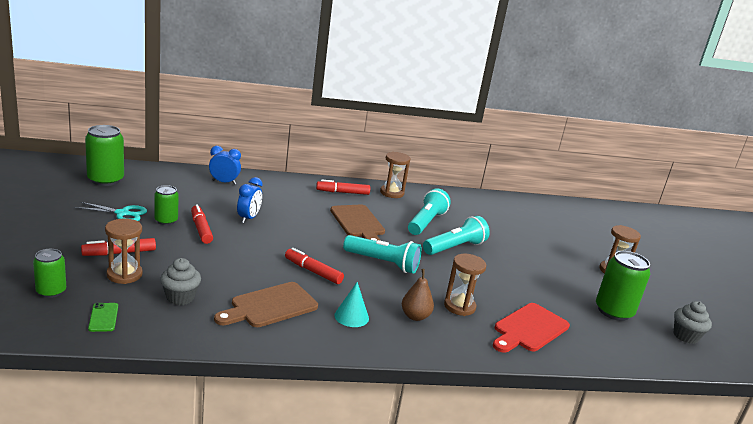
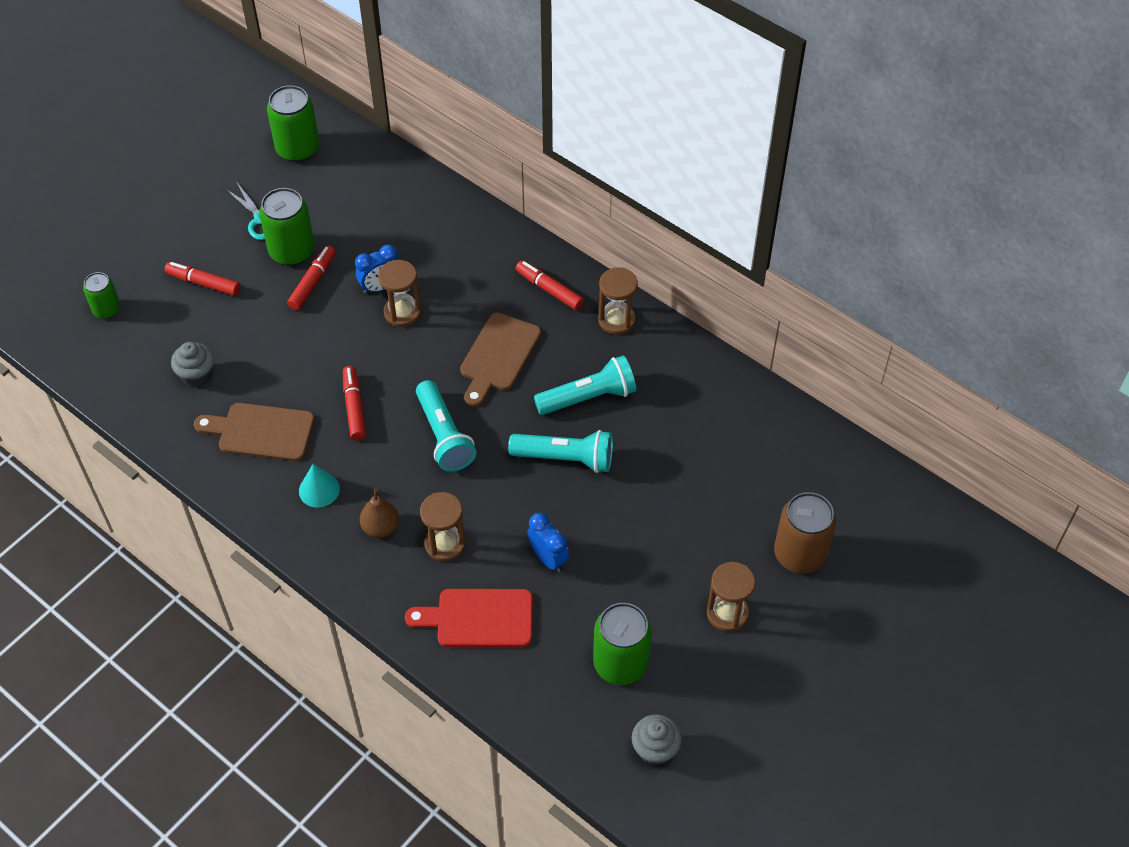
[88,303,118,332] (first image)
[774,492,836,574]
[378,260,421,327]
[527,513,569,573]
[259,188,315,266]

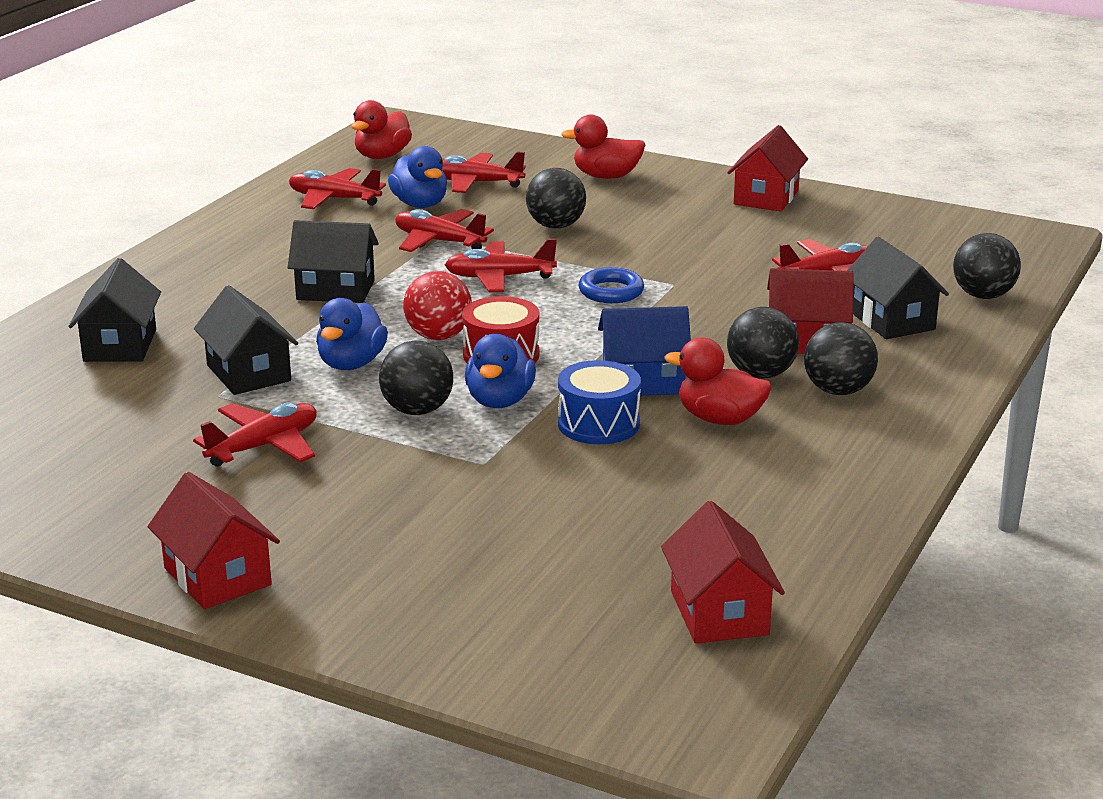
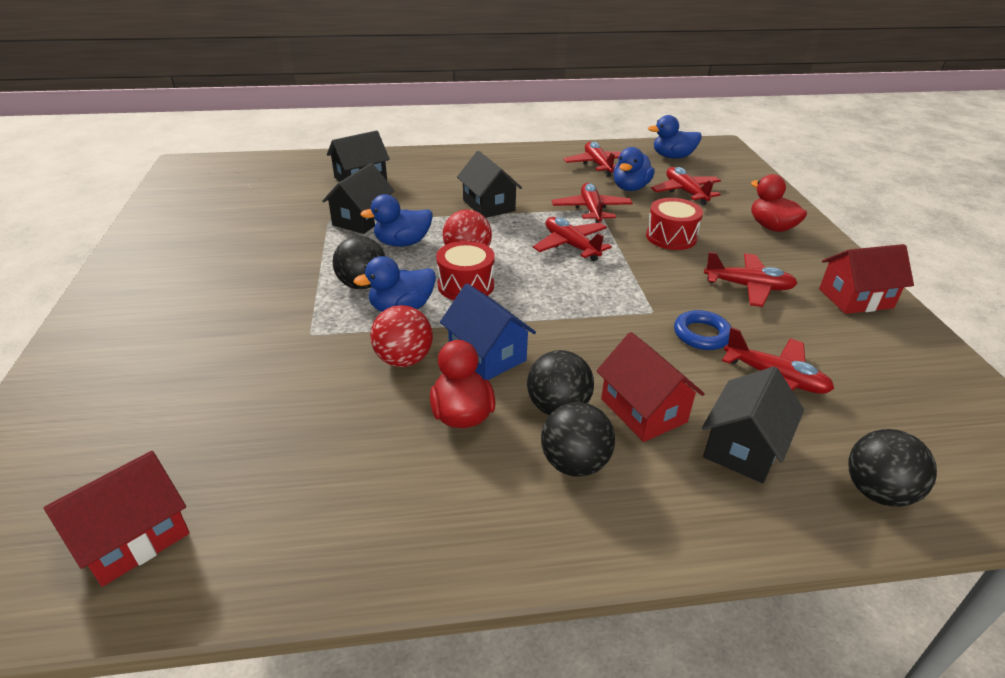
[148,472,280,609] (first image)
[704,252,797,307]
[674,310,731,350]
[646,198,703,250]
[370,305,433,367]
[648,115,702,159]

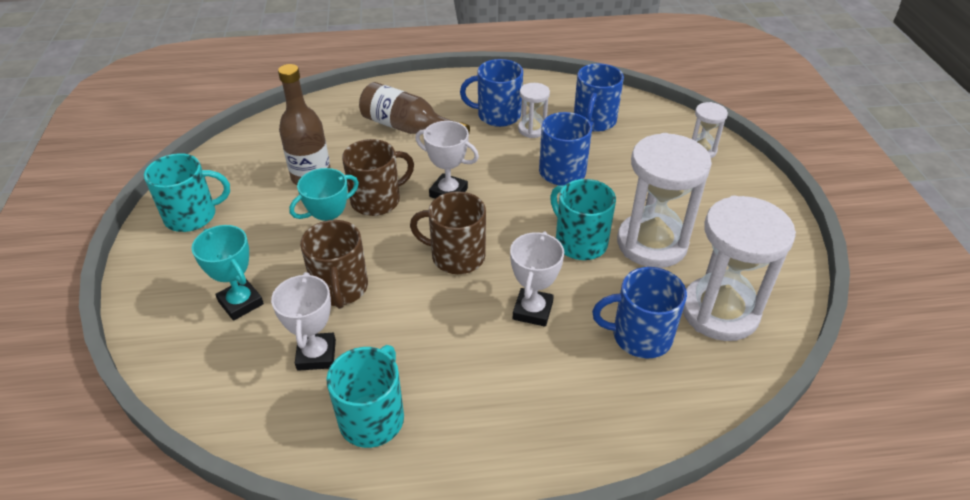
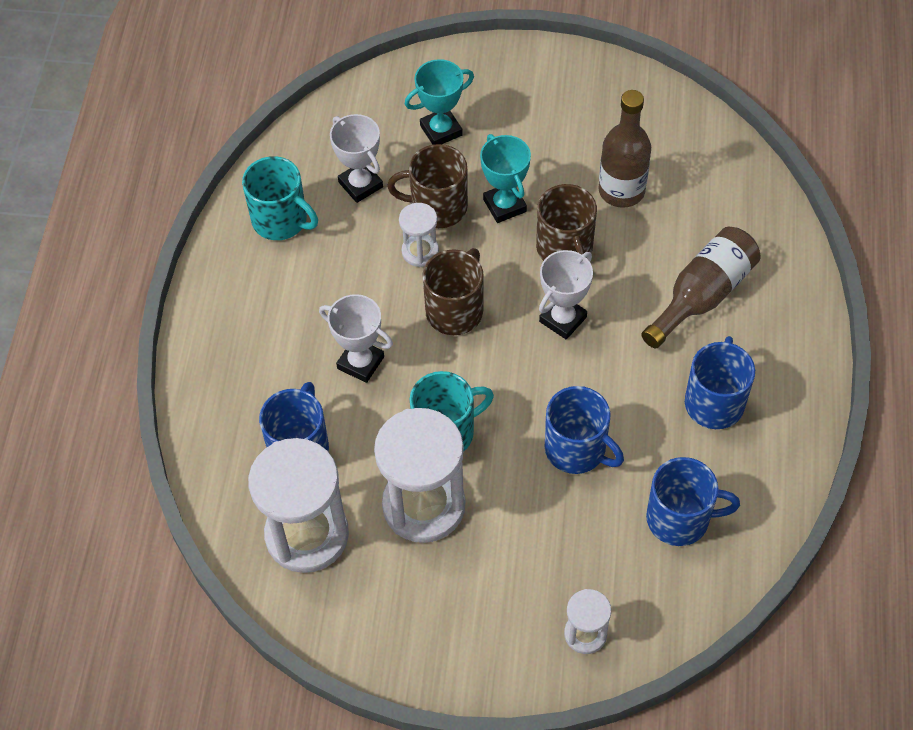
[144,153,230,232] (first image)
[399,203,439,267]
[330,114,383,203]
[646,457,740,546]

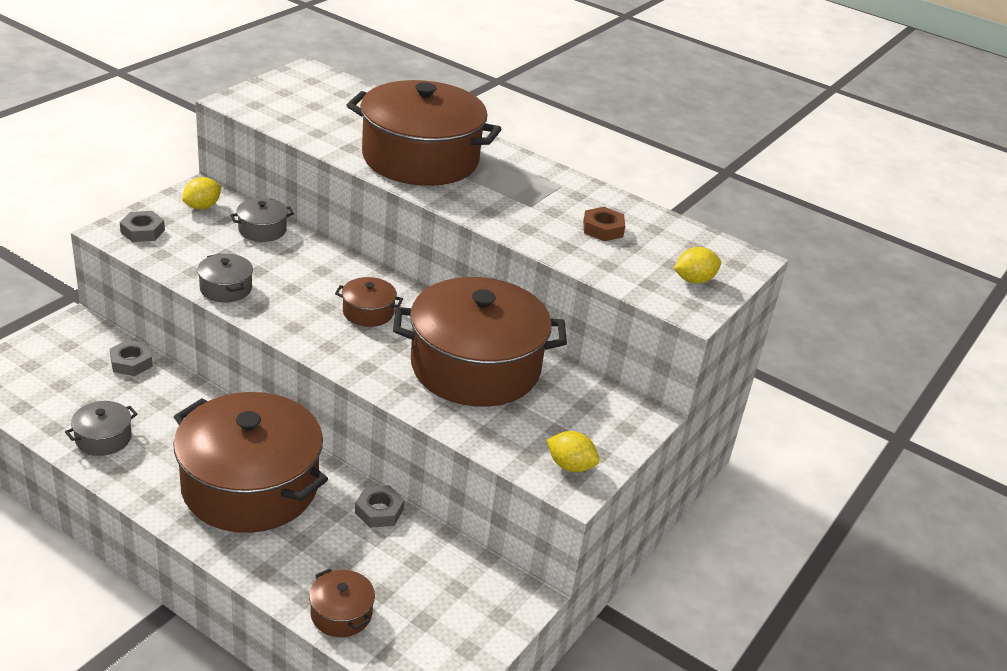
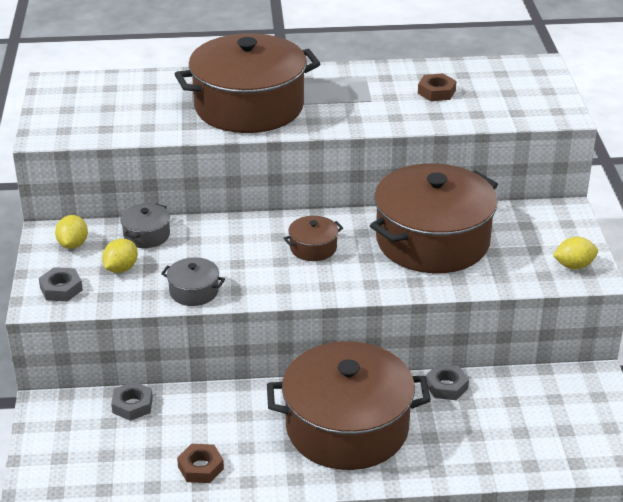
[309,569,375,637] (first image)
[102,239,138,273]
[177,444,224,483]

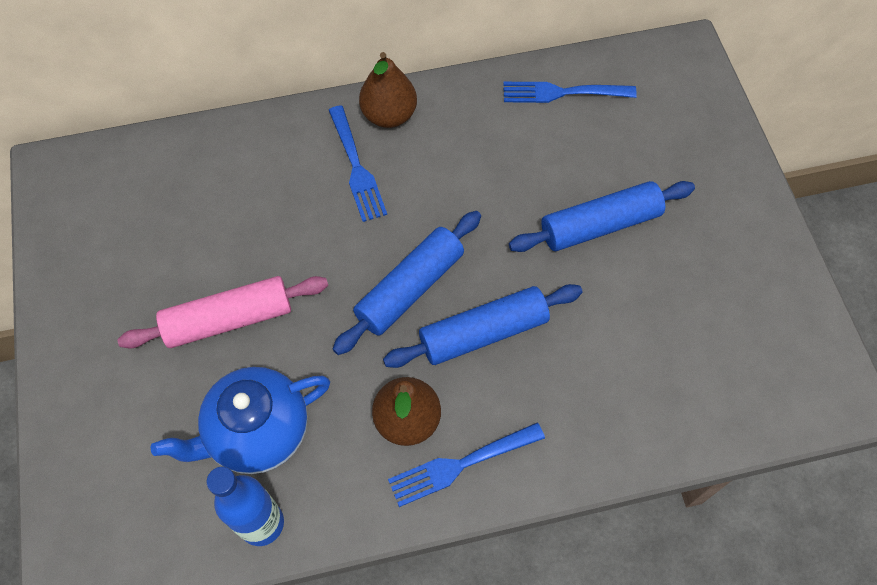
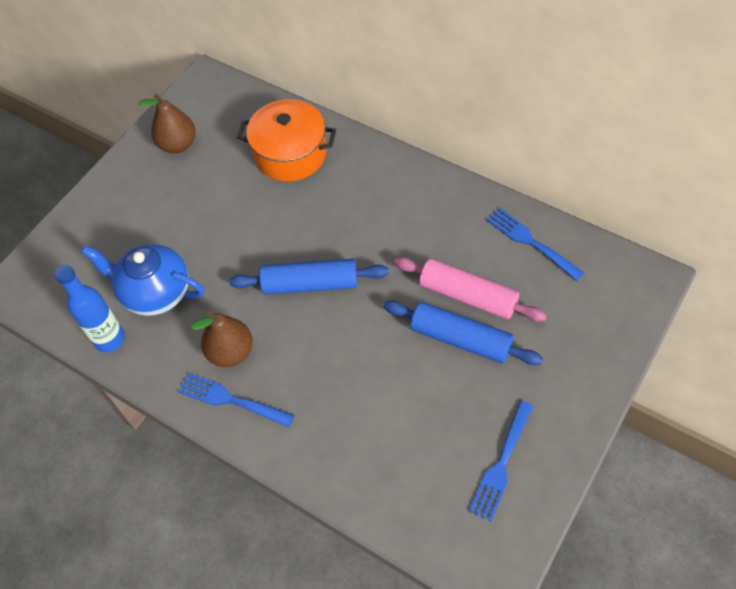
[383,284,583,368] (first image)
[237,99,336,181]
[394,257,547,322]
[469,401,533,521]
[138,94,196,153]

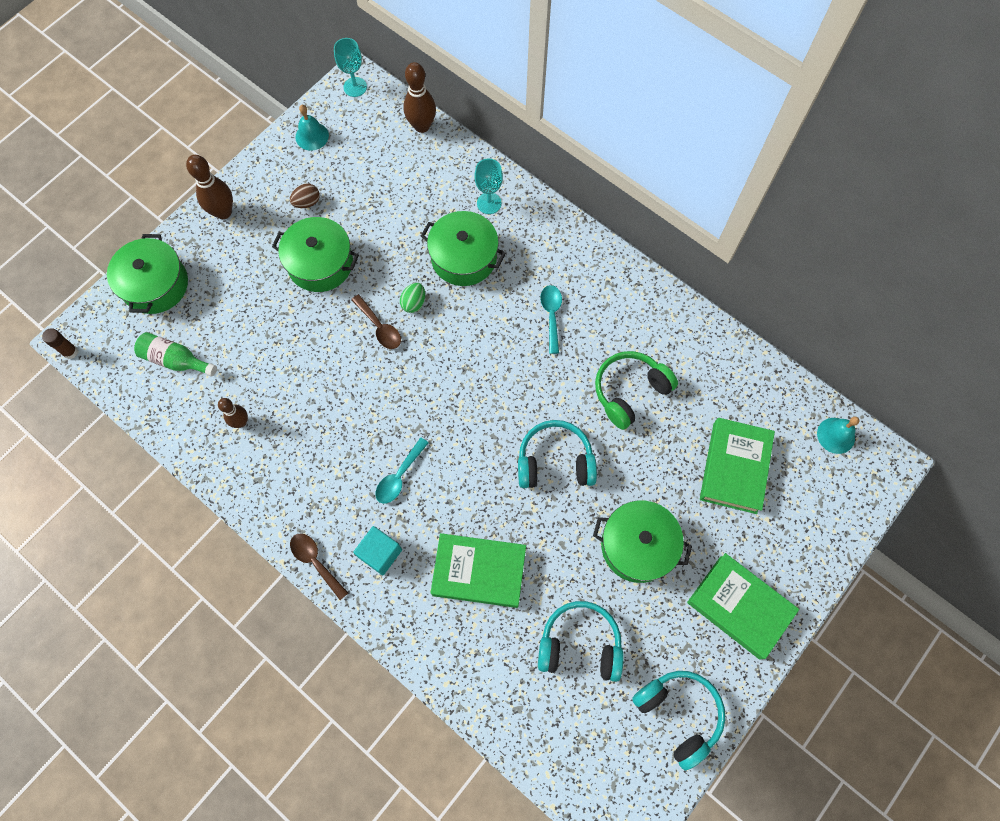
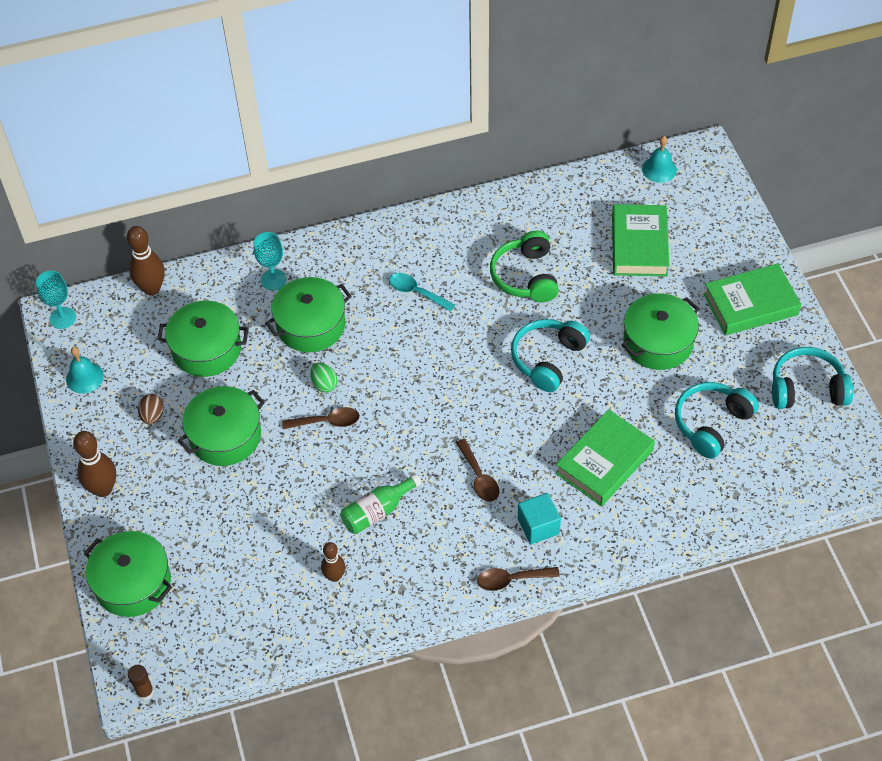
[157,301,249,377]
[340,473,422,534]
[456,439,499,502]
[612,204,669,276]

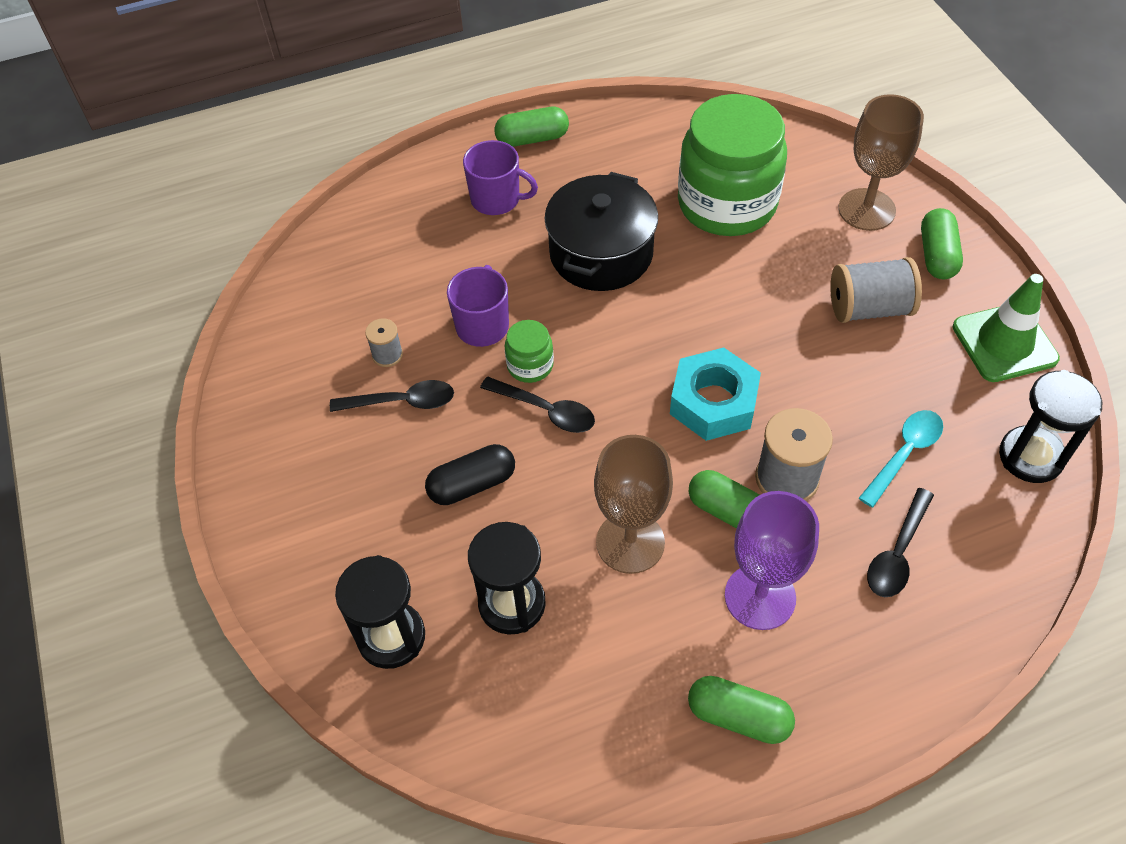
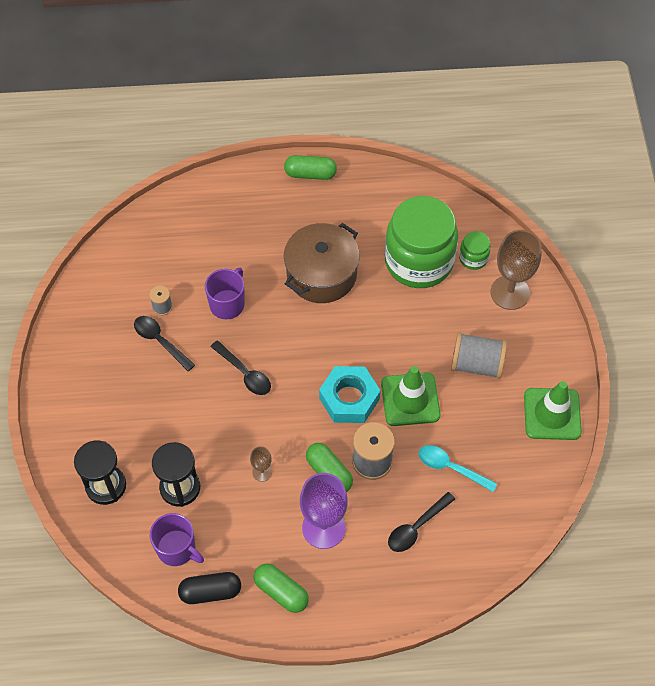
[921,208,963,279] (first image)
[999,370,1102,483] (first image)
[381,366,441,426]
[178,572,241,604]
[149,513,204,566]
[459,231,491,270]
[284,223,360,303]
[134,316,195,371]
[418,445,498,492]
[250,446,272,482]

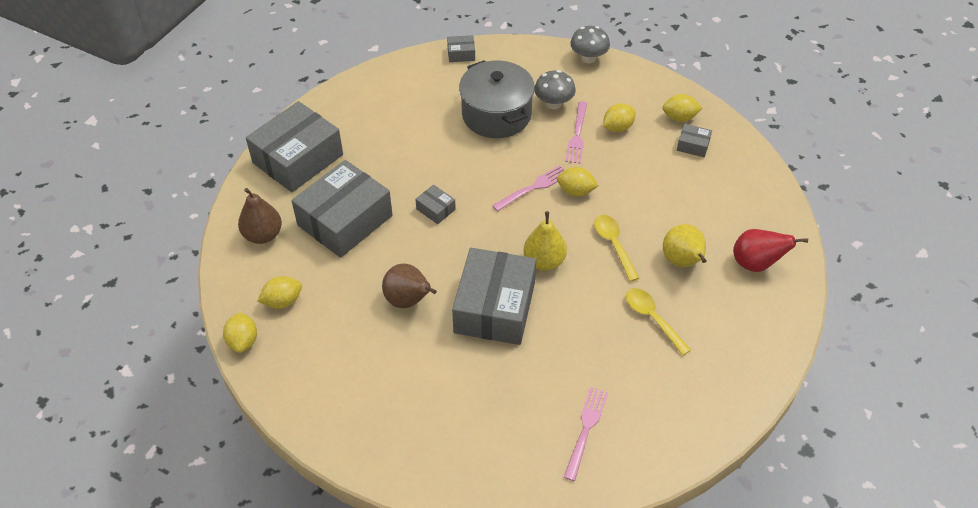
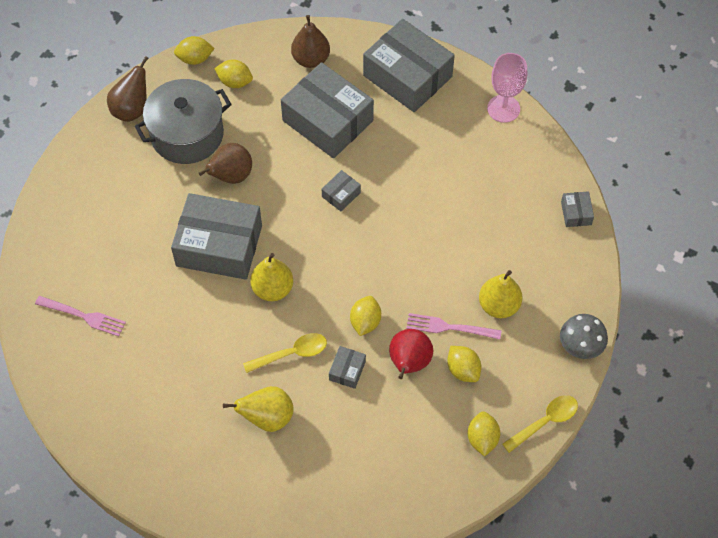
[492,165,564,211] (first image)
[107,56,149,122]
[487,53,527,123]
[135,79,232,164]
[502,395,578,453]
[329,346,366,389]
[389,329,433,379]
[479,270,522,318]
[214,59,253,88]

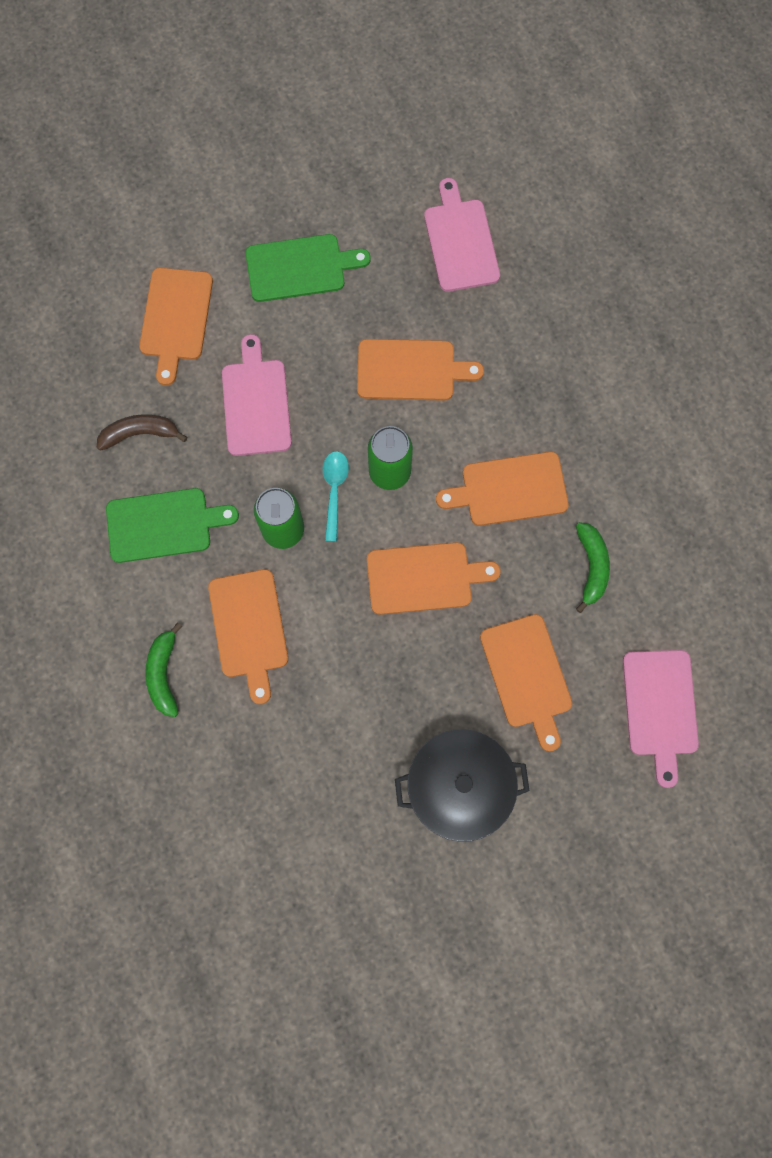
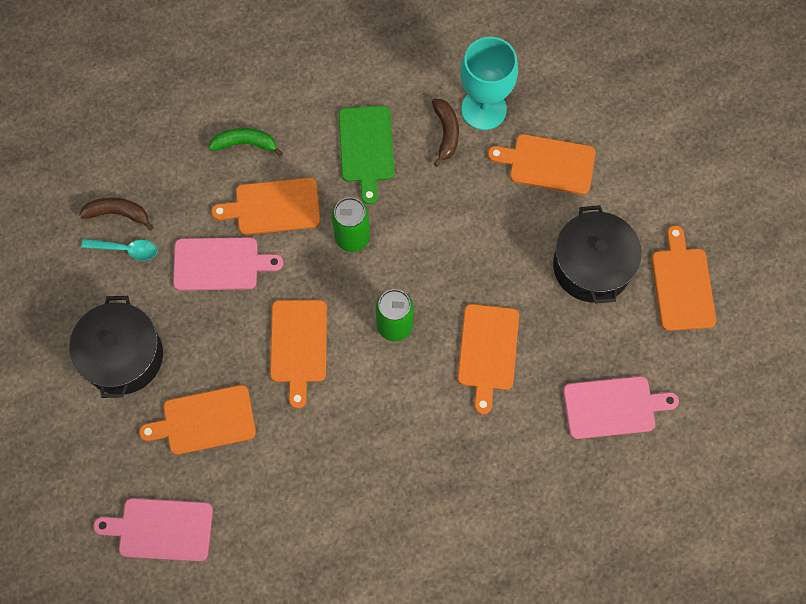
[576,522,610,613] (first image)
[79,198,154,230]
[460,37,518,130]
[173,237,283,291]
[81,239,158,261]
[652,225,716,331]
[553,205,642,304]

